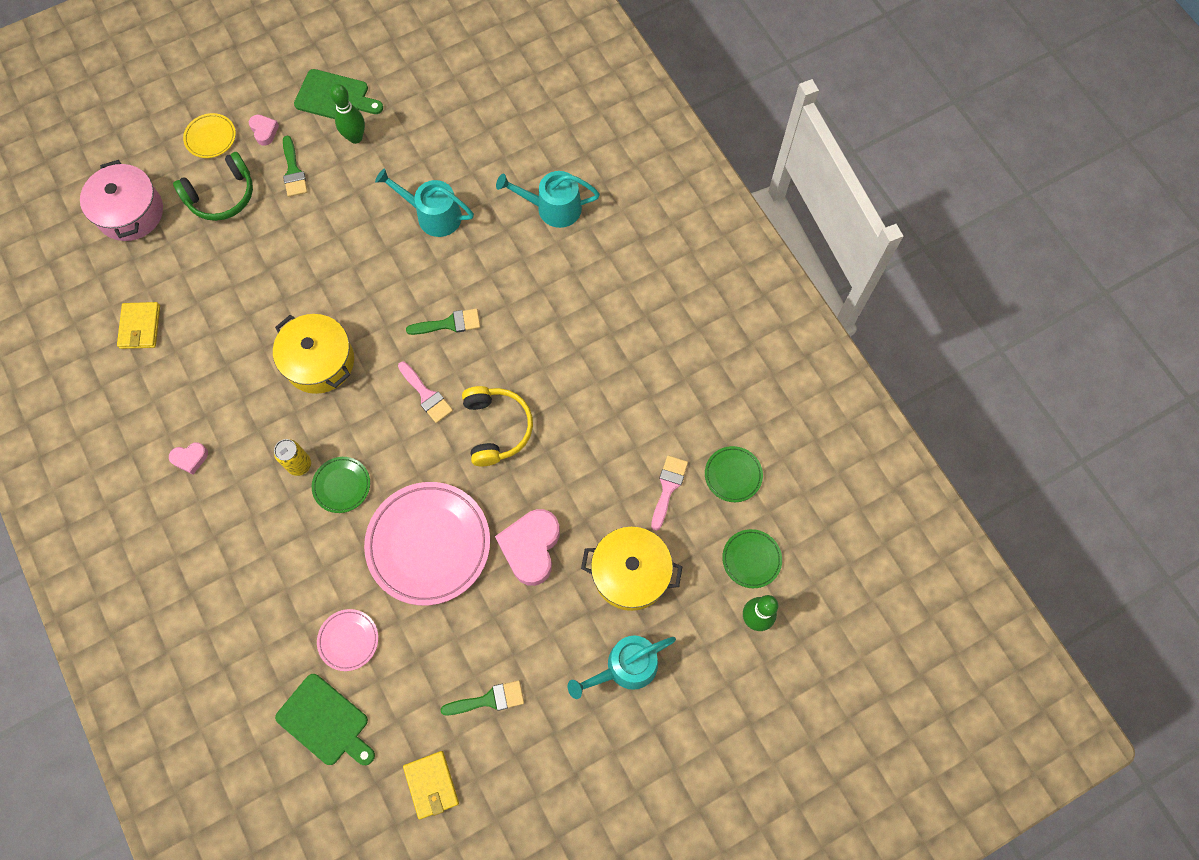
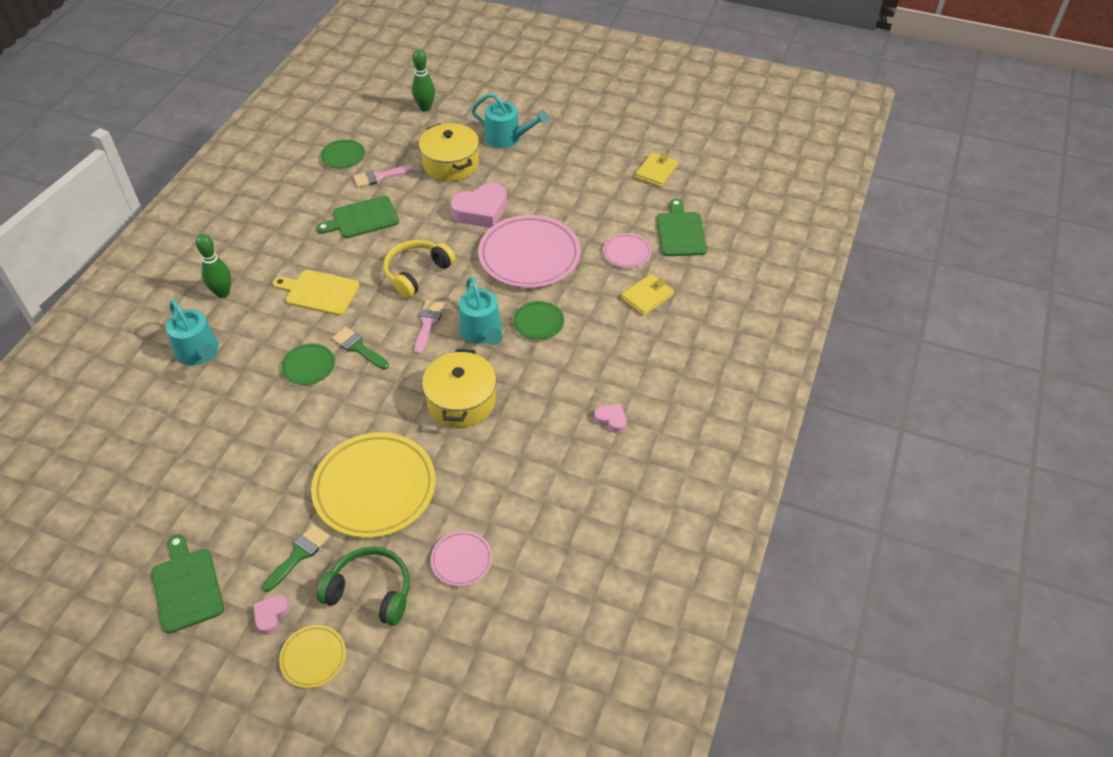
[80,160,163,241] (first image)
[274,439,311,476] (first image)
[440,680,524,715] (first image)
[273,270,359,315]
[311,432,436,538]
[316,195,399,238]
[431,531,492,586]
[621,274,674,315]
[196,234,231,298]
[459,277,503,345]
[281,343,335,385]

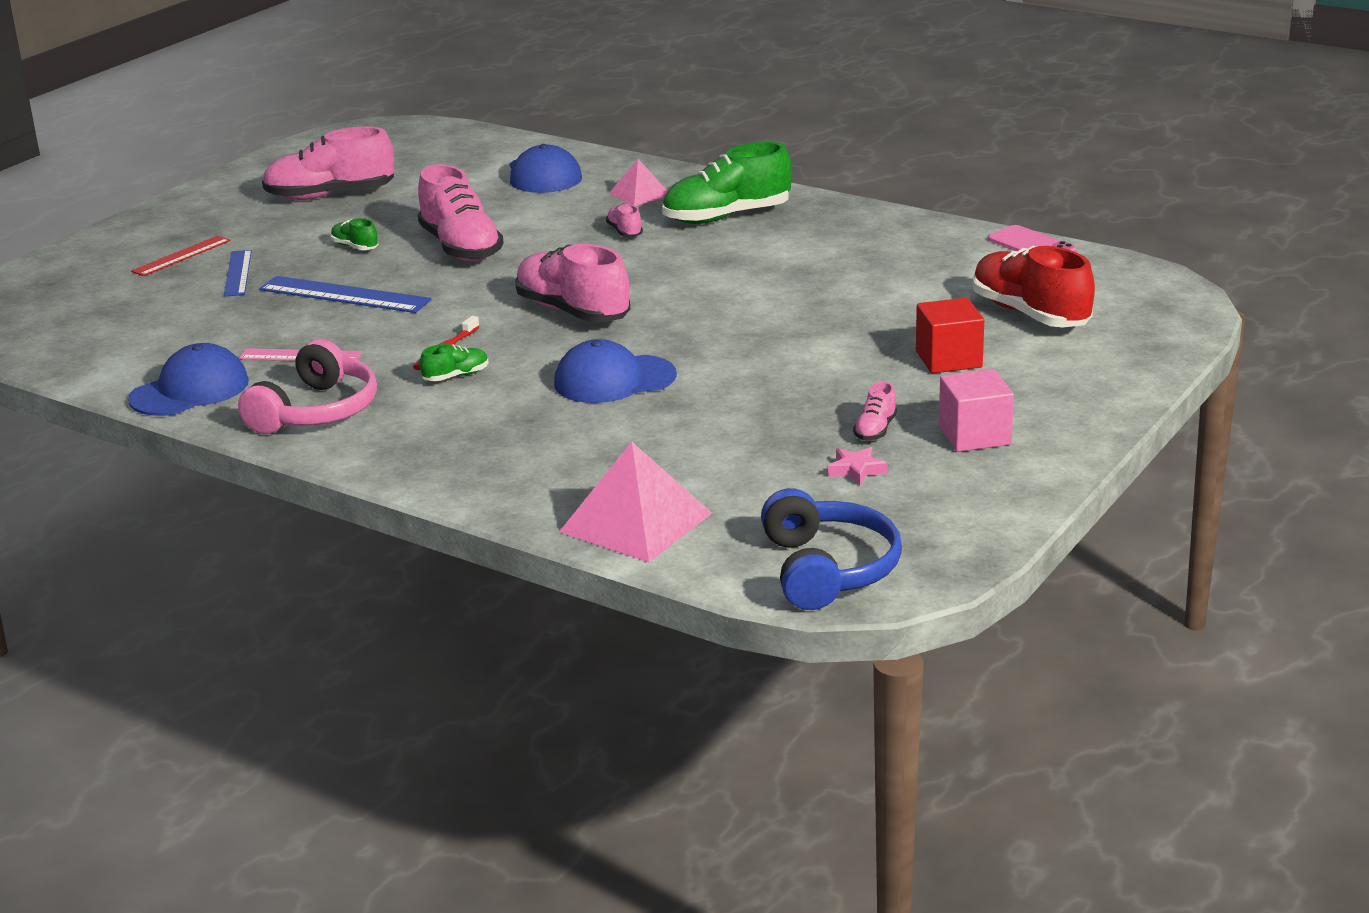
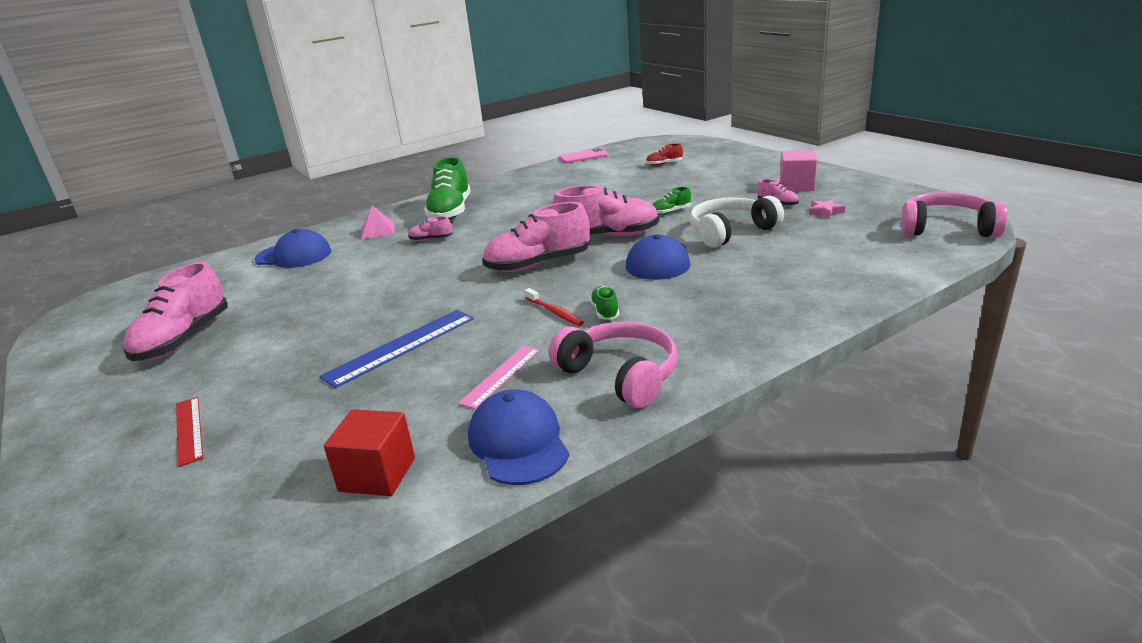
[224,250,252,297] (first image)
[559,441,712,562] (first image)
[690,196,784,248]
[652,187,691,215]
[552,185,659,236]
[324,409,415,496]
[901,192,1007,238]
[646,144,683,166]

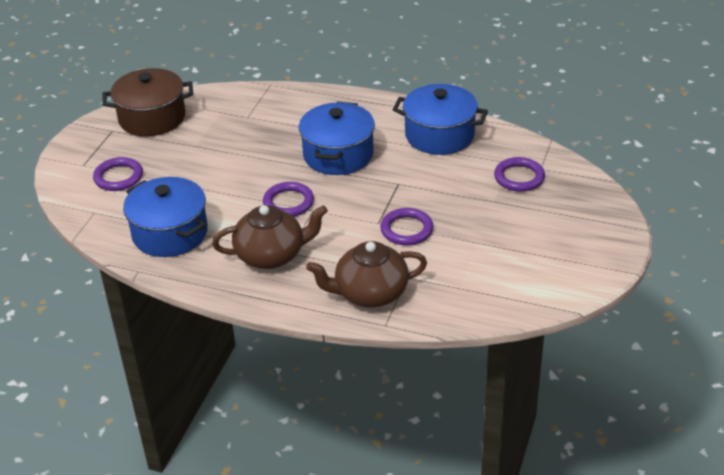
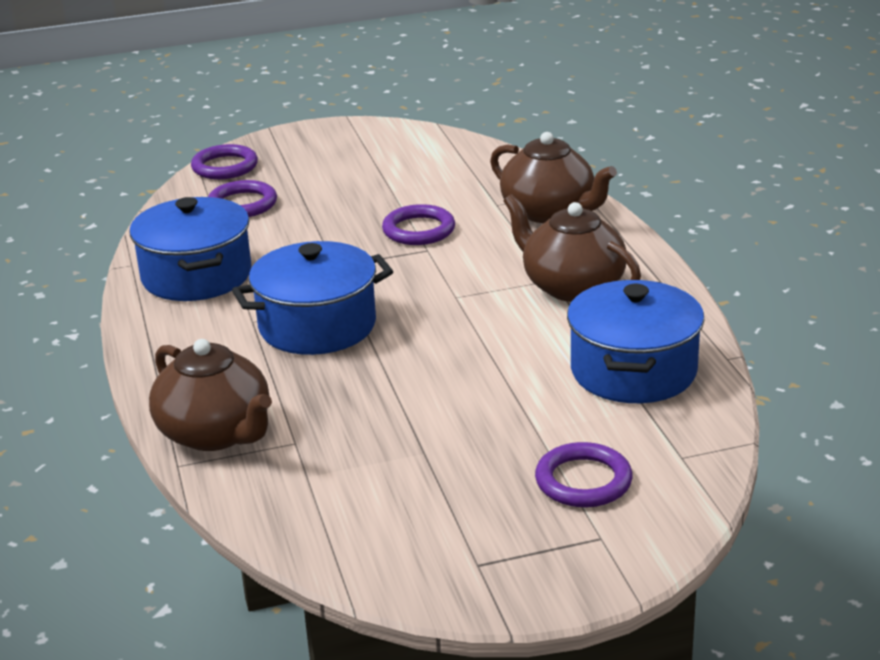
[102,68,193,137] (first image)
[149,339,272,451]
[191,144,258,179]

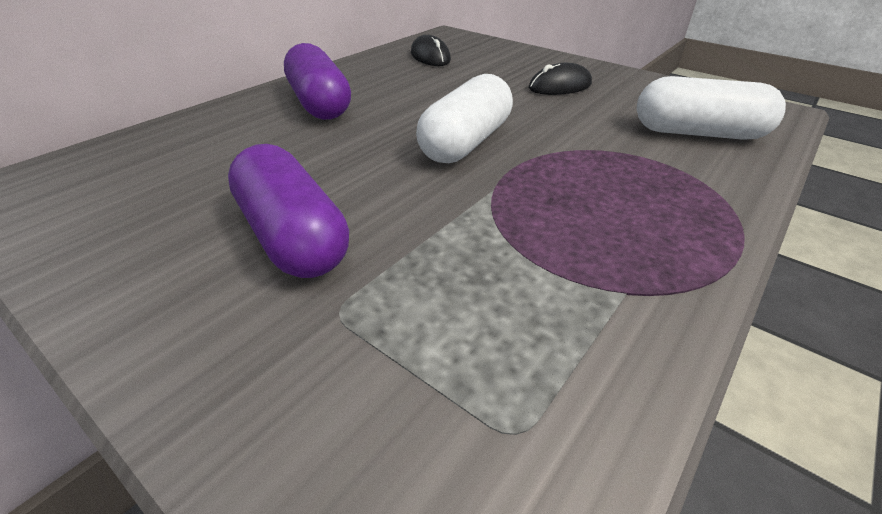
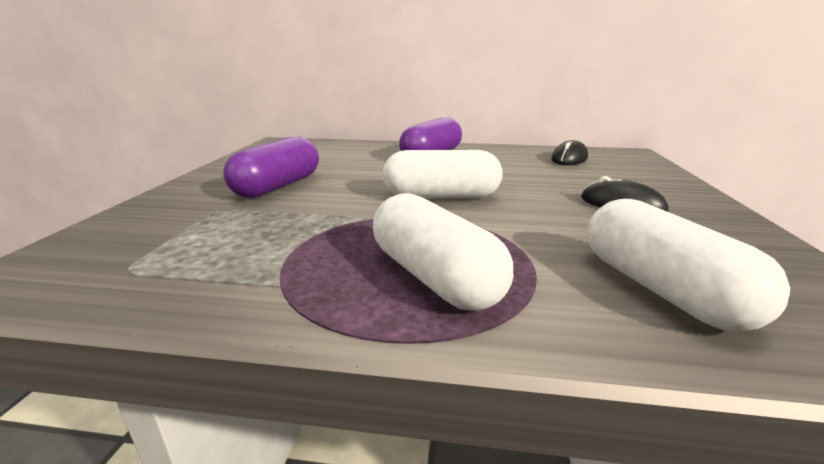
[373,193,513,311]

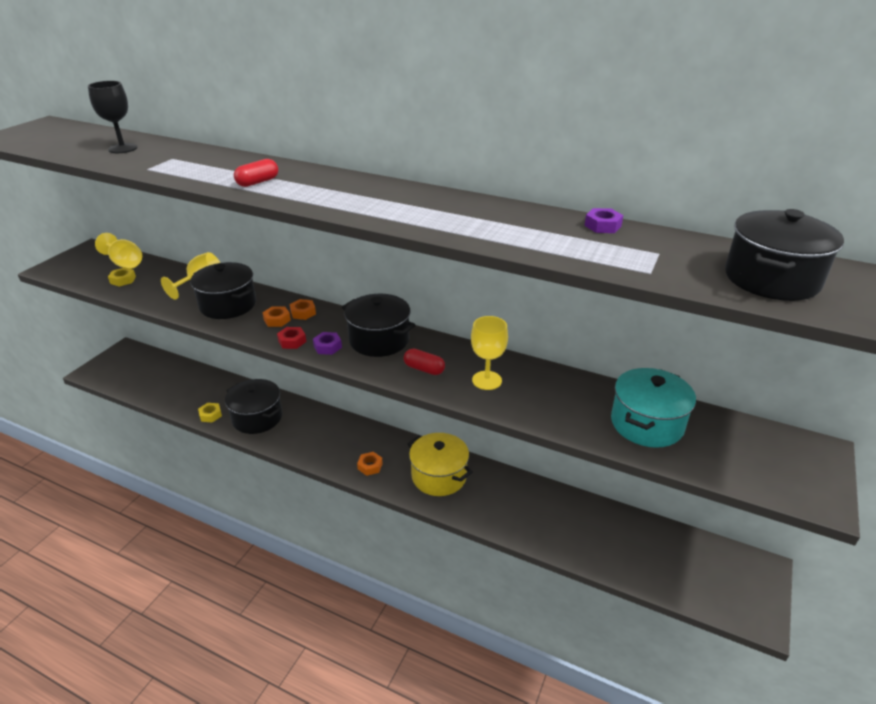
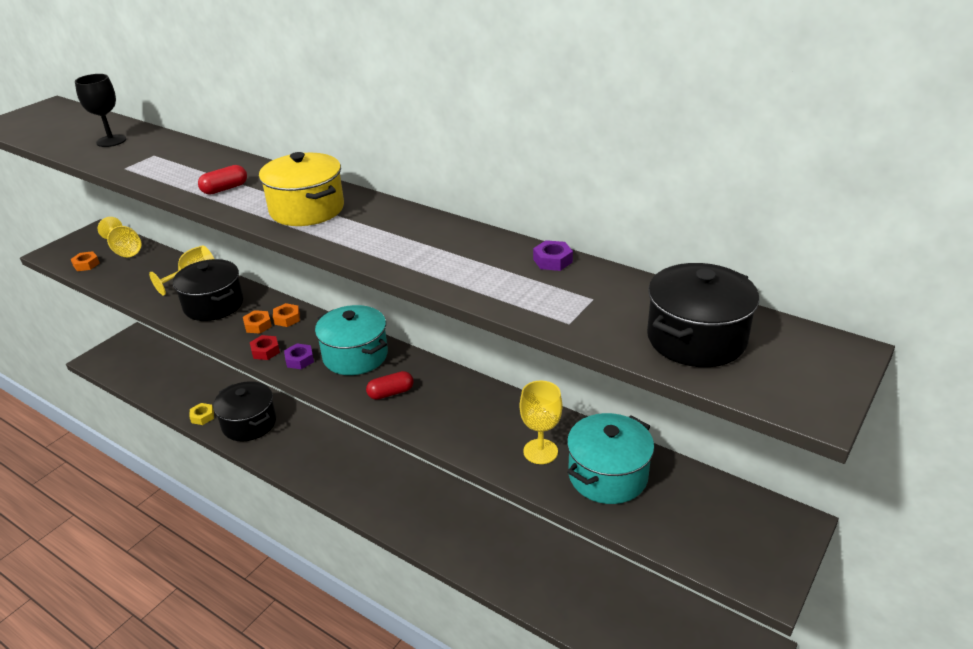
[108,267,136,287] (first image)
[71,251,100,271]
[259,152,344,226]
[520,381,563,464]
[315,305,388,375]
[366,371,414,400]

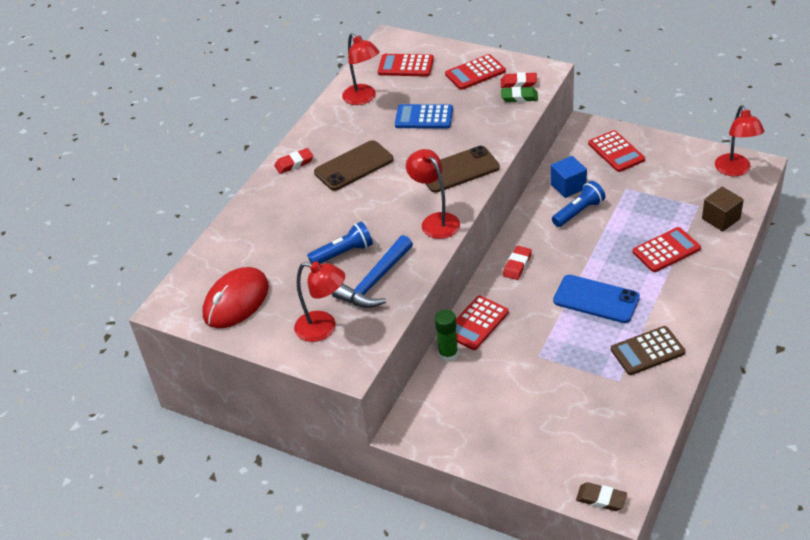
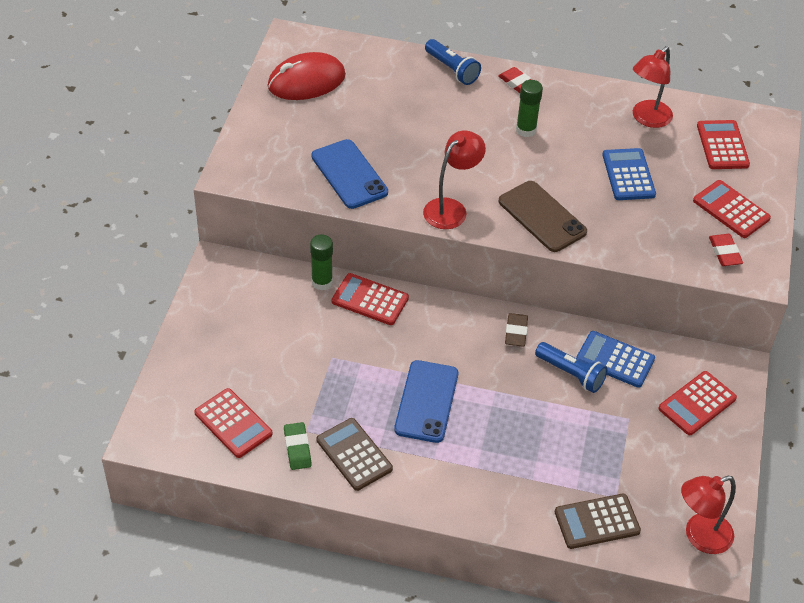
[294,261,345,342] (first image)
[503,246,532,280] (first image)
[425,39,481,85]
[284,422,312,470]
[505,313,528,347]
[194,388,273,458]
[516,80,543,137]
[311,139,388,209]
[576,331,655,388]
[555,494,641,549]
[267,52,346,100]

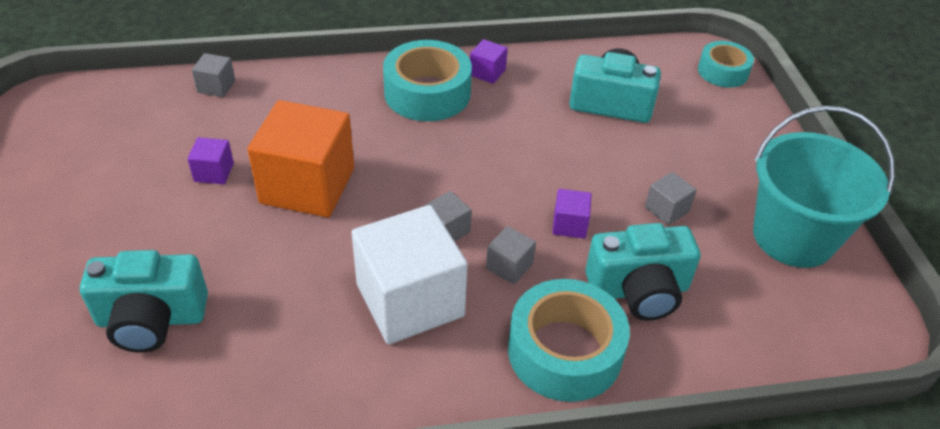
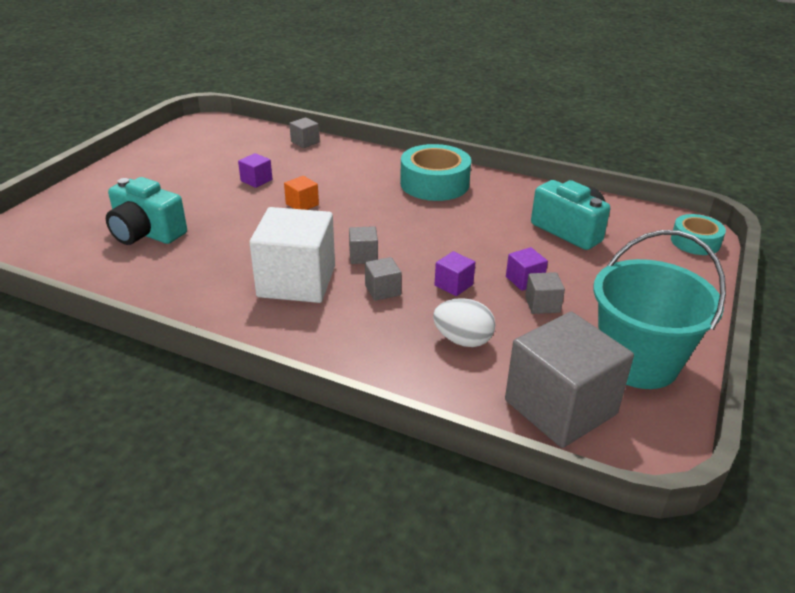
[508,279,630,402] (first image)
[505,311,634,448]
[506,247,548,291]
[433,298,495,347]
[284,176,319,210]

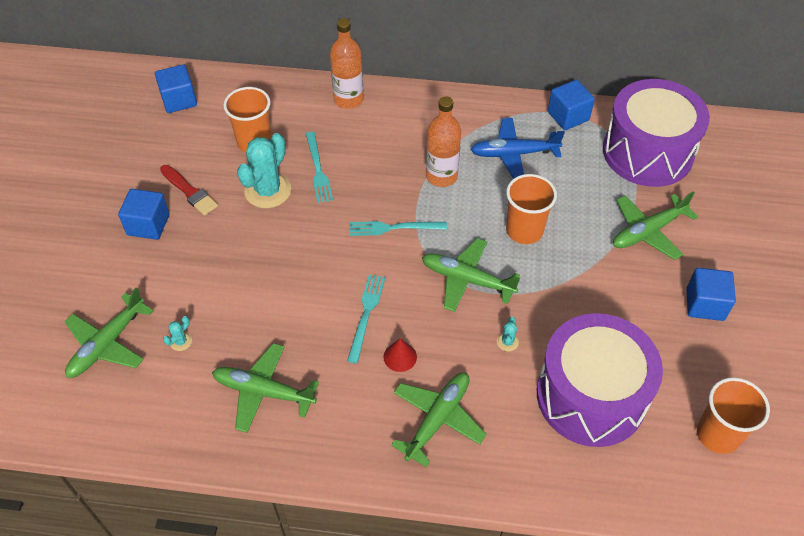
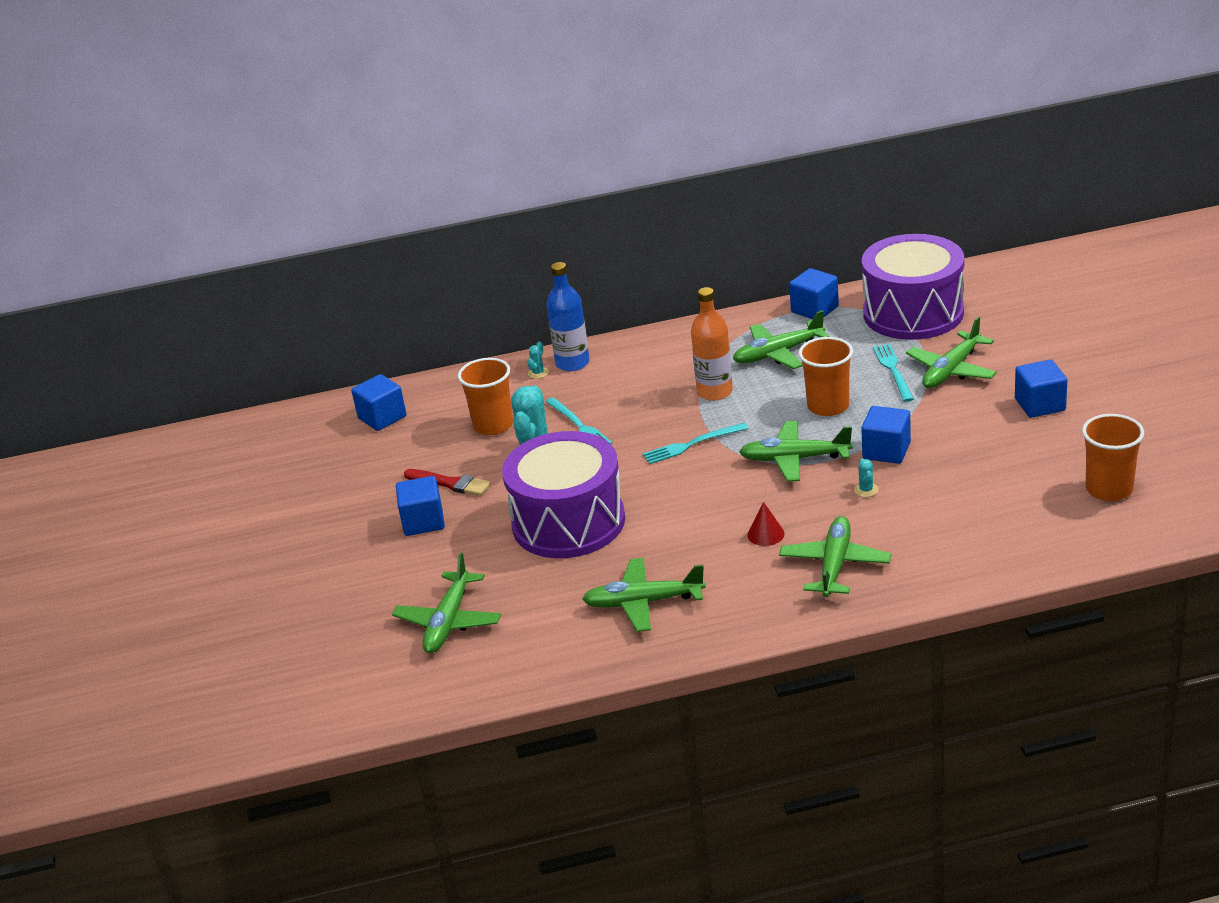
[861,406,911,464]
[528,341,549,379]
[873,344,914,402]
[502,431,625,558]
[546,262,590,371]
[733,310,830,369]

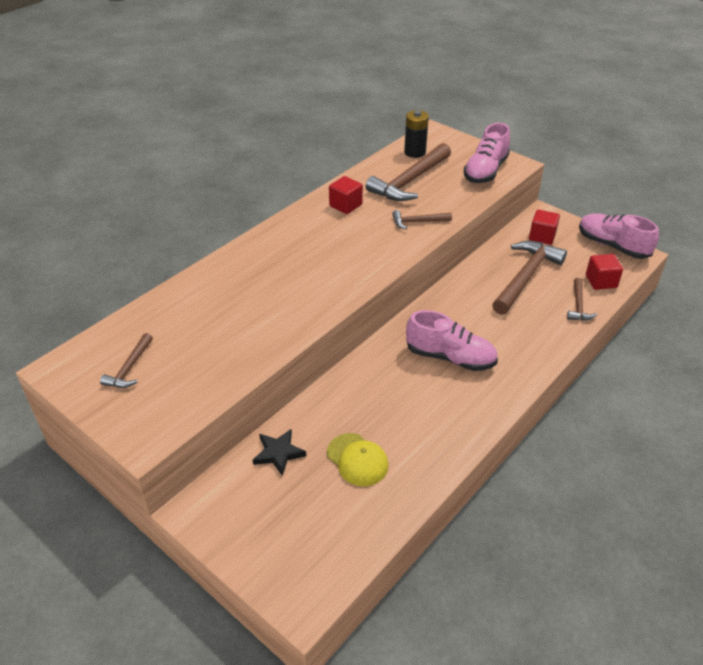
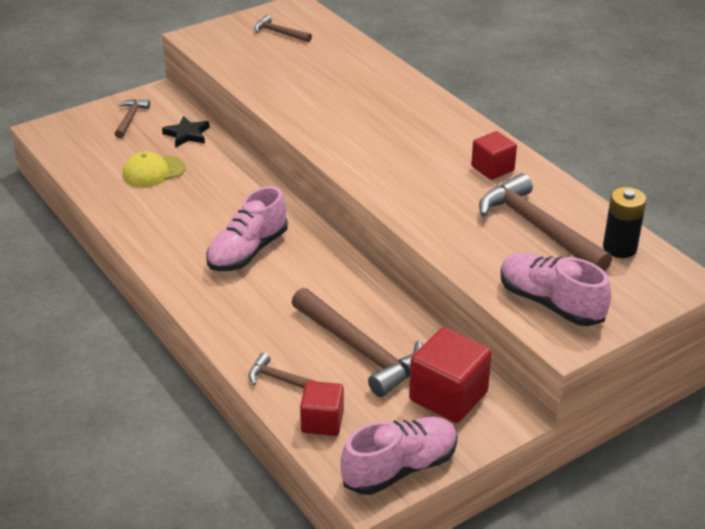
[115,99,150,138]
[409,327,492,423]

